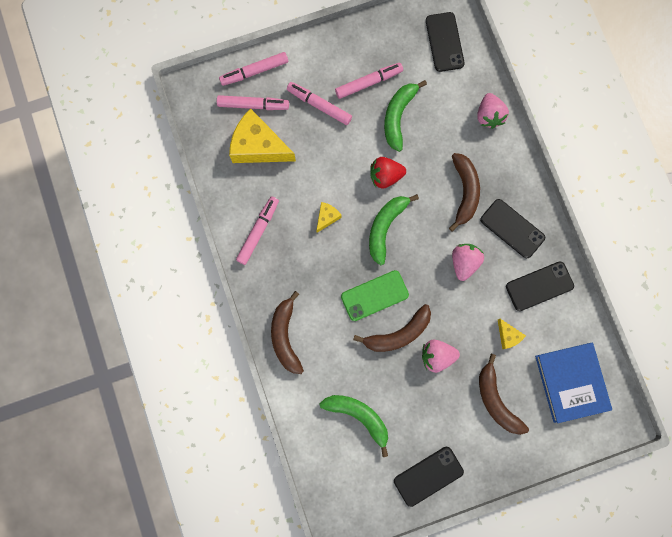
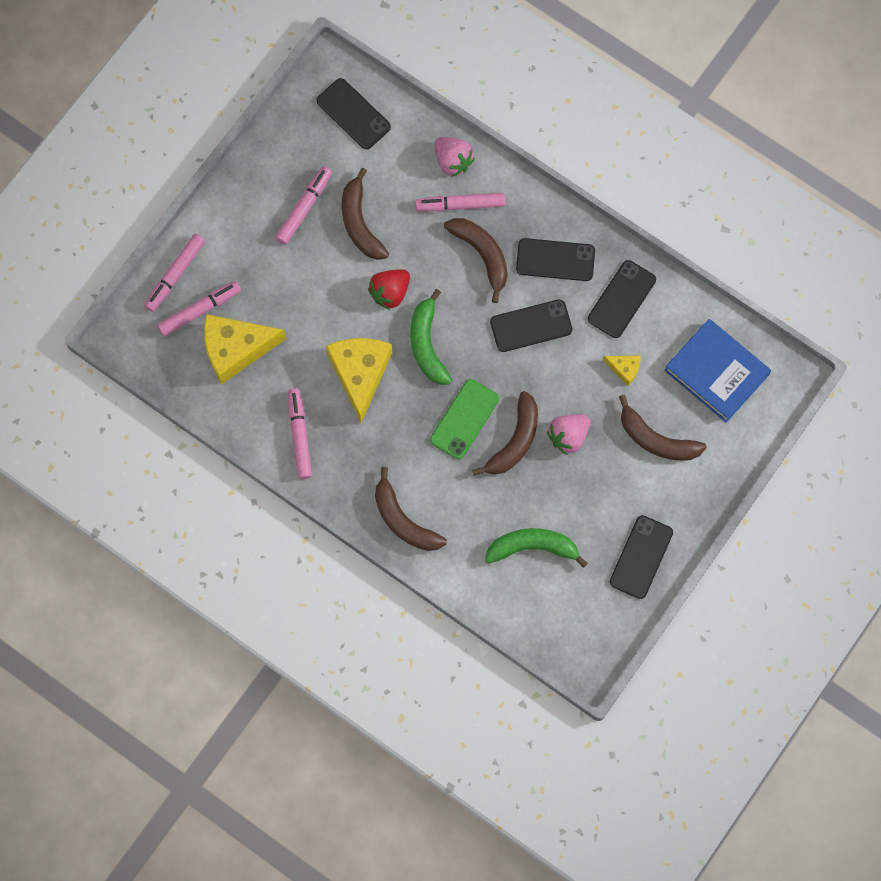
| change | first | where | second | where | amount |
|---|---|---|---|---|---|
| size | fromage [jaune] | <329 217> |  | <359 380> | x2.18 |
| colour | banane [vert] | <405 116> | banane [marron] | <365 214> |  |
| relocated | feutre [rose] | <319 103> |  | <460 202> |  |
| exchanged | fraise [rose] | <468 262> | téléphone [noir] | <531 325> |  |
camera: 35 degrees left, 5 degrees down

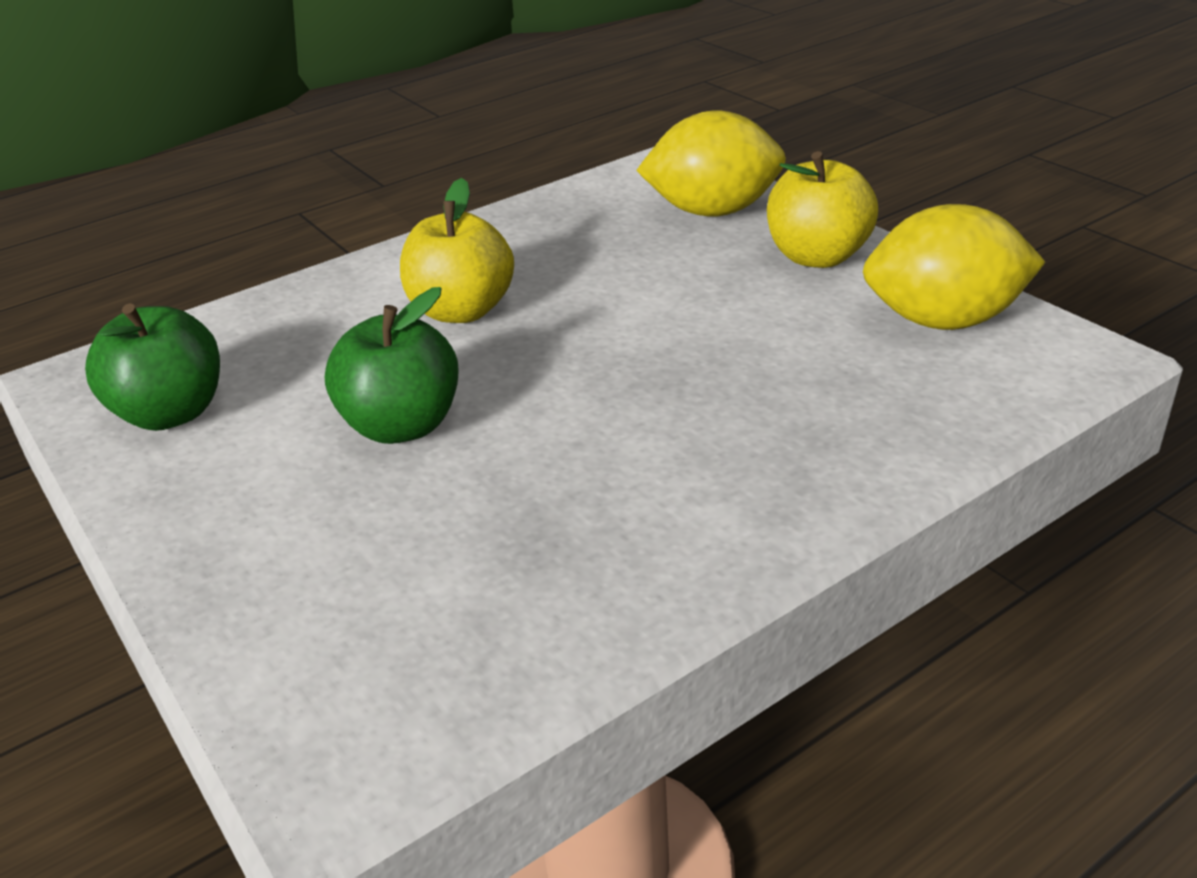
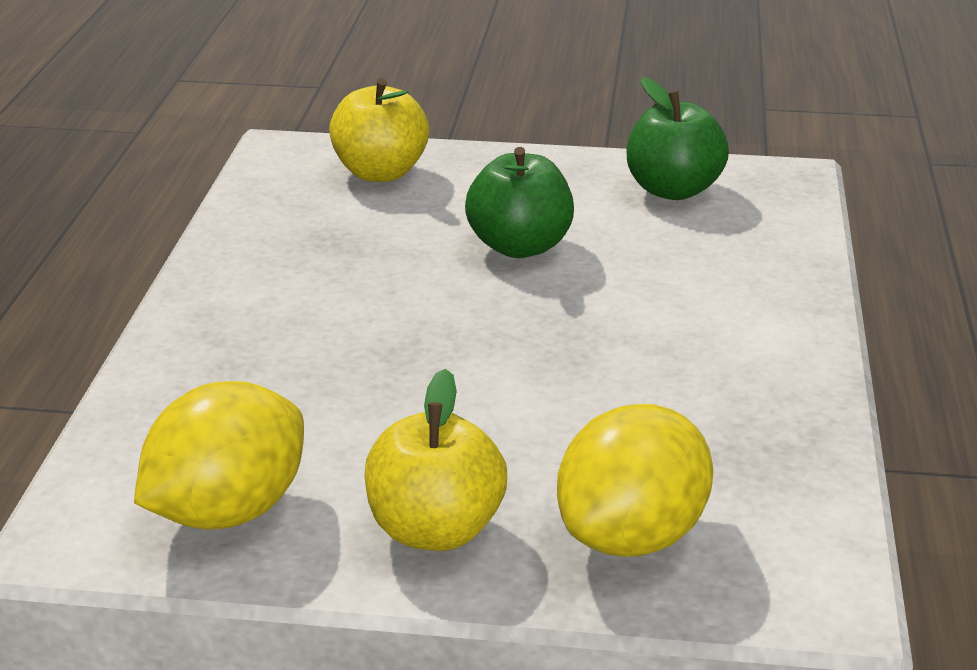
| change | first | where | second | where | amount |
|---|---|---|---|---|---|
| relocated | pomme [jaune] | <457 250> |  | <379 130> |  |
camera: 130 degrees right, 5 degrees down

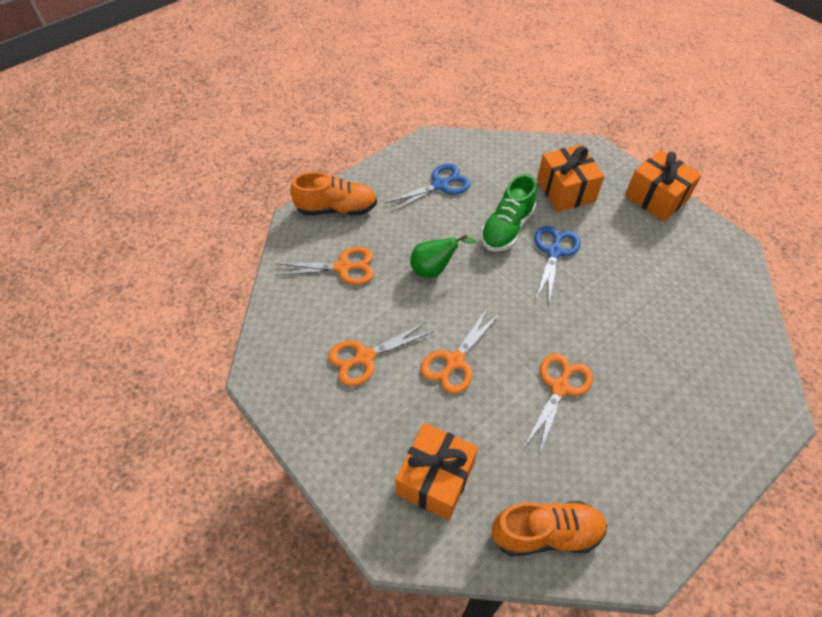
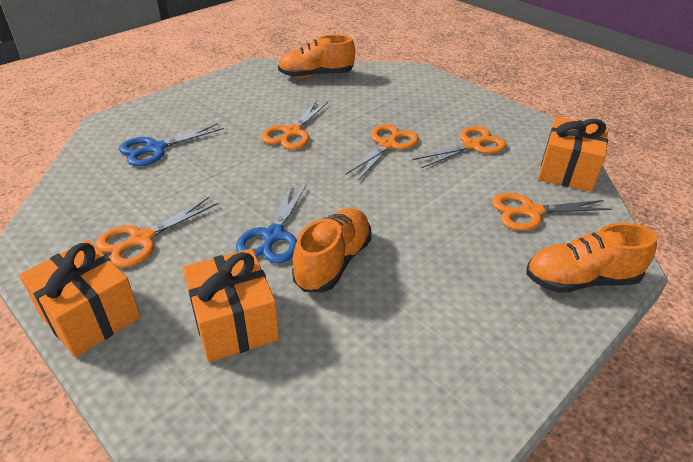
| change | first | where | second | where | amount |
|---|---|---|---|---|---|
| appeared |  |  | ciseaux [orange] | <157 232> |  |
| relocated | ciseaux [bleu] | <428 188> |  | <171 144> |  |
| colour | chaussure [vert] | <509 212> | chaussure [orange] | <332 250> |  |
| relocated | cadeau [orange] | <436 471> |  | <573 154> |  |
| missing | poire [vert] | <443 256> |  |  |  |
camera: 175 degrees right, 15 degrees down

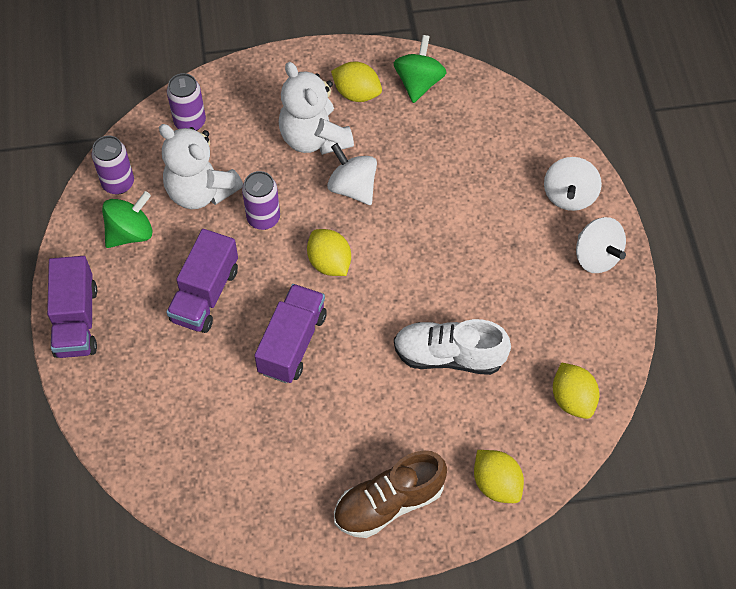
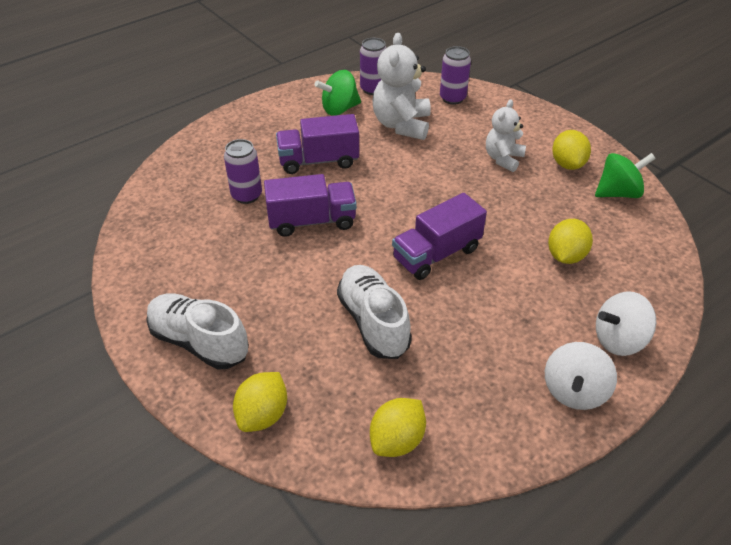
| change | first | where | second | where | amount |
|---|---|---|---|---|---|
| colour | chaussure [marron] | <390 494> | chaussure [blanc] | <197 331> |  |
| relocated | canette [violet] | <261 200> |  | <243 171> |  |
| spun | toupie [vert] | <127 219> |  | <337 93> | 135 degrees clockwise |
| relocated | camion [violet] | <72 307> |  | <439 236> |  |
| size | ours en peluche [blanc] | <316 108> |  | <506 136> | x0.64 |
| relocated | citron [jaune] | <329 252> |  | <570 241> |  |
| missing | toupie [blanc] | <352 174> |  |  |  |
camera: 60 degrees right, 15 degrees down

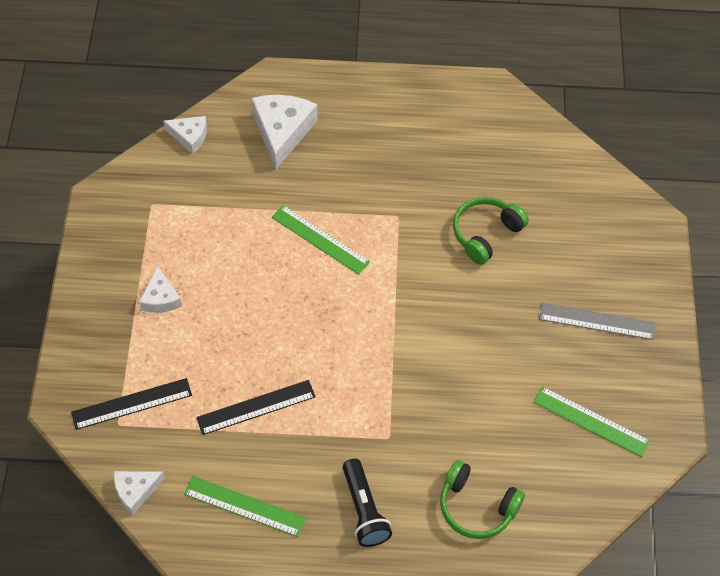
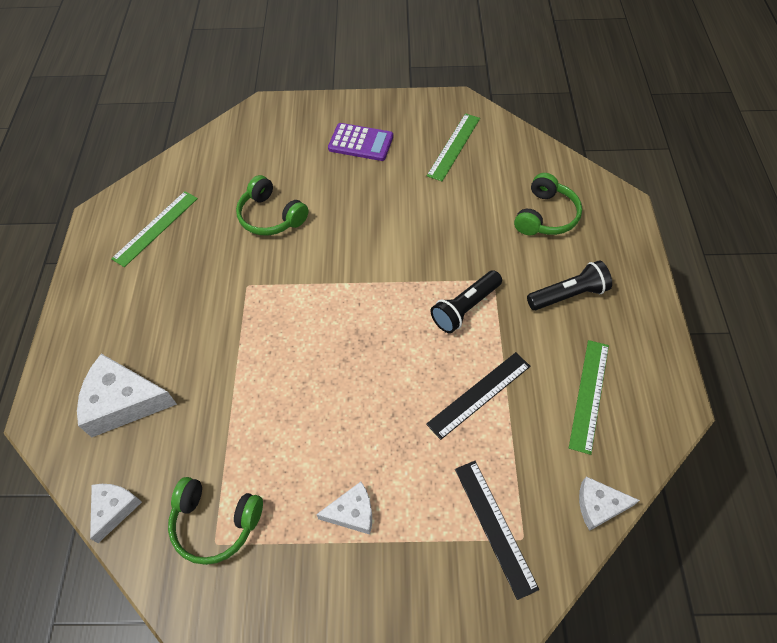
| change | first | where | second | where | amount |
|---|---|---|---|---|---|
| relocated | règle [vert] | <321 240> |  | <154 229> |  |
| appeared |  |  | casque audio [vert] | <215 521> |  |
| exchanged | règle [gris] | <597 321> | calculatrice [violet] | <360 142> |  |
| spun | règle [noir] | <256 407> |  | <478 396> | 75 degrees clockwise |
| appeared |  |  | lampe de poche [noir] | <466 301> |  |
| spun | fromage [blanc] | <139 493> |  | <609 503> | 120 degrees clockwise |
camera: 90 degrees left, 0 degrees up

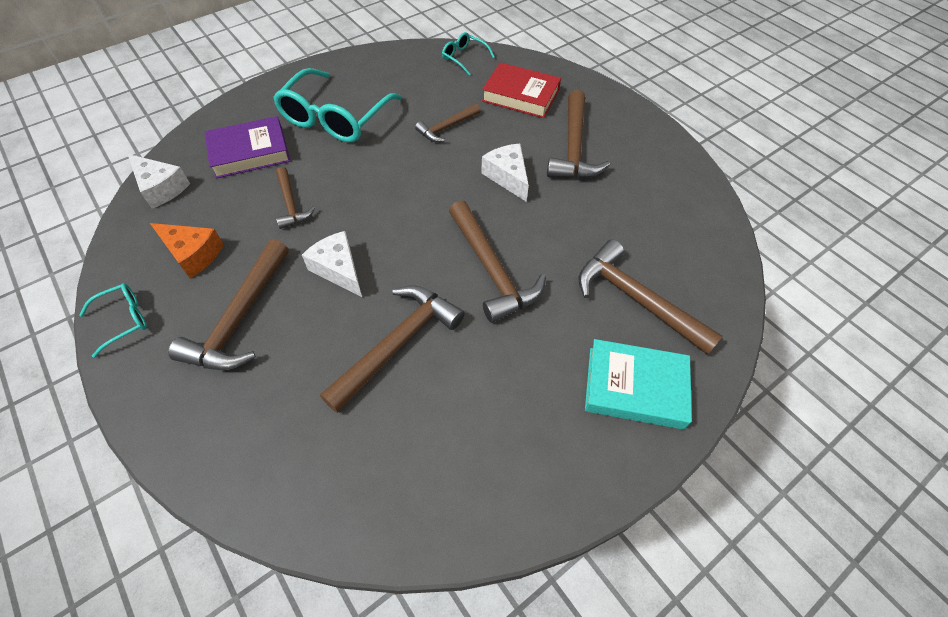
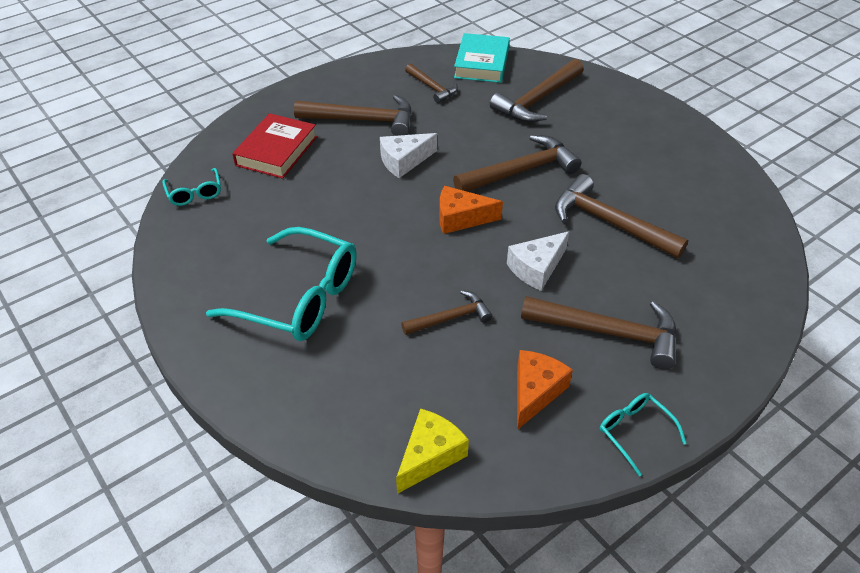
| change | first | where | second | where | amount |
|---|---|---|---|---|---|
| spun | lunettes [turquoise] | <468 53> |  | <191 187> | 60 degrees counterclockwise |
| colour | fromage [blanc] | <159 181> | fromage [jaune] | <432 451> |  |
| relocated | marteau [marron] | <448 122> |  | <431 83> |  |
| appeared |  |  | fromage [orange] | <471 210> |  |
| relocated | livre [turquoise] | <638 384> |  | <482 58> |  |
| missing | livre [violet] | <247 147> |  |  |  |
camera: 90 degrees left, 10 degrees down

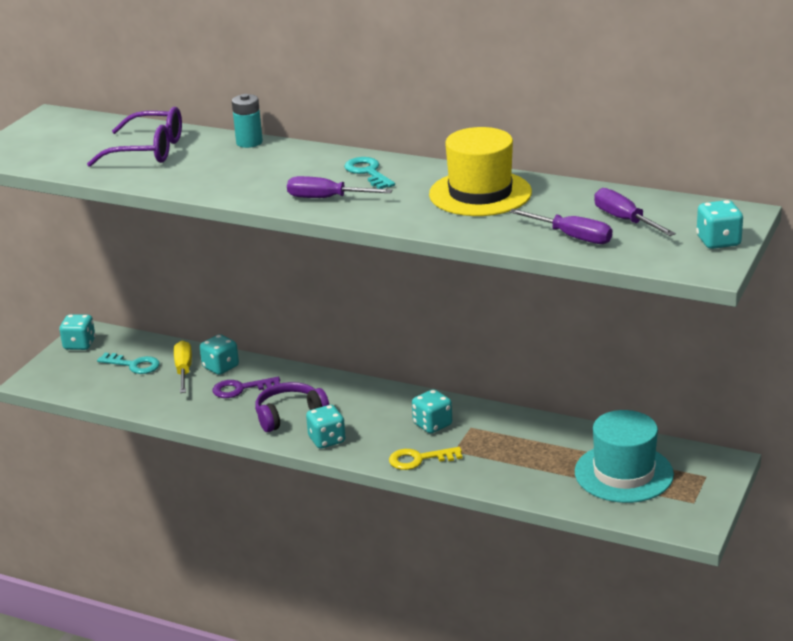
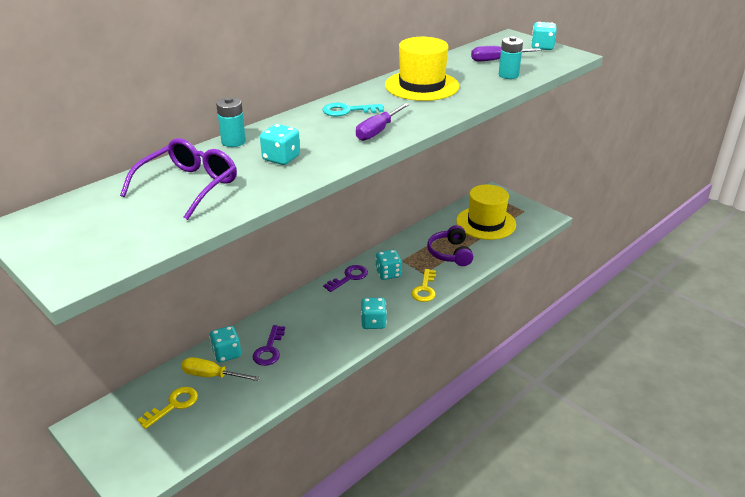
| change | first | where | second | where | amount |
|---|---|---|---|---|---|
| colour | clé [turquoise] | <128 363> | clé [jaune] | <167 408> |  |
| relocated | dé [turquoise] | <77 332> |  | <280 144> |  |
| appeared |  |  | clé [violet] | <345 278> |  |
| relocated | casque audio [violet] | <292 407> |  | <450 245> |  |
| colour | chapeau [turquoise] | <624 456> | chapeau [jaune] | <486 212> |  |
| exchanged | tournevis [violet] | <560 226> | pile [turquoise] | <511 57> |  |
camera: 70 degrees left, 5 degrees up

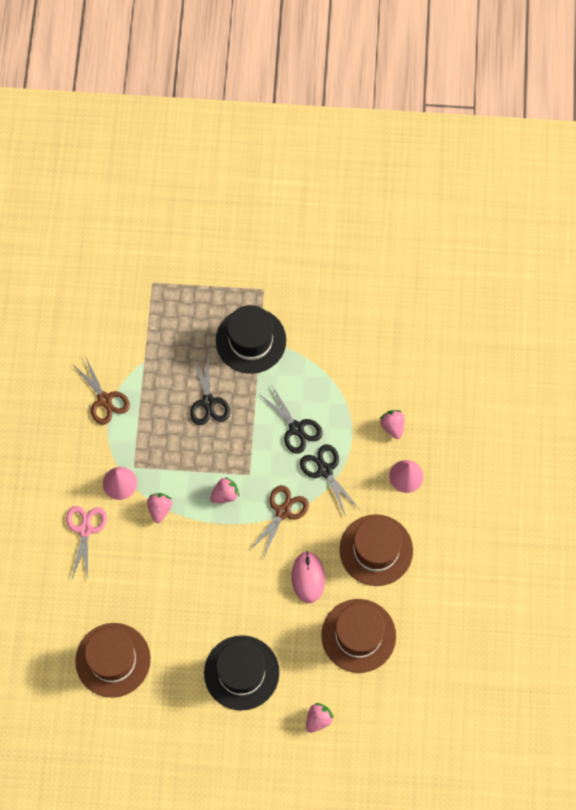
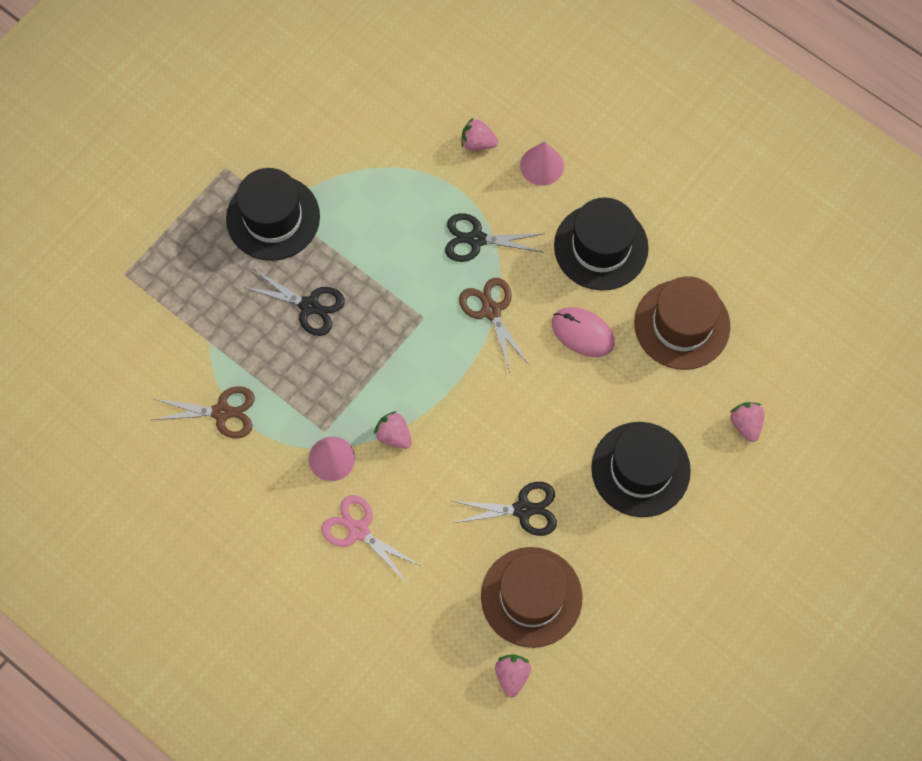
| change | first | where | second | where | amount |
|---|---|---|---|---|---|
| relocated | ciseaux [noir] | <291 420> |  | <504 509> |  |
| relocated | fraise [rose] | <224 490> |  | <513 676> |  |
| colour | chapeau [marron] | <376 550> | chapeau [noir] | <601 244> |  |
camera: 55 degrees left, 0 degrees up

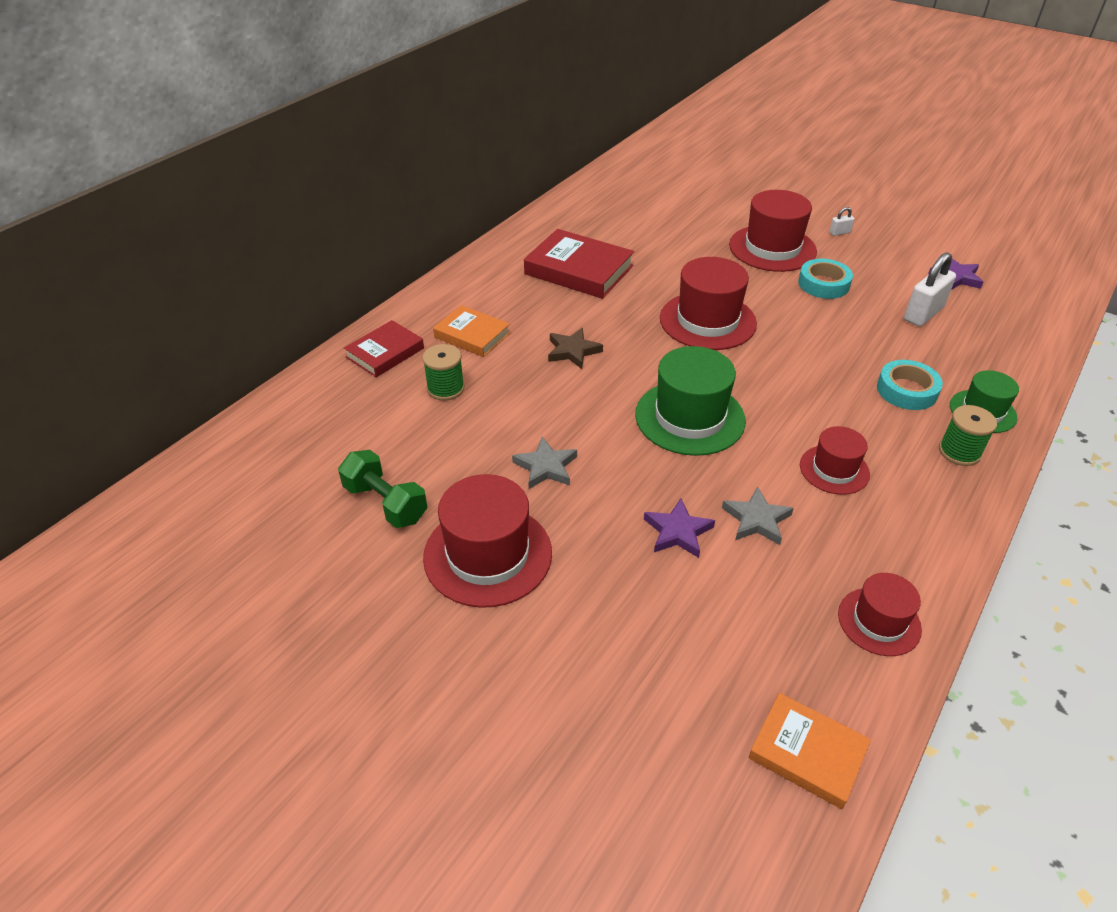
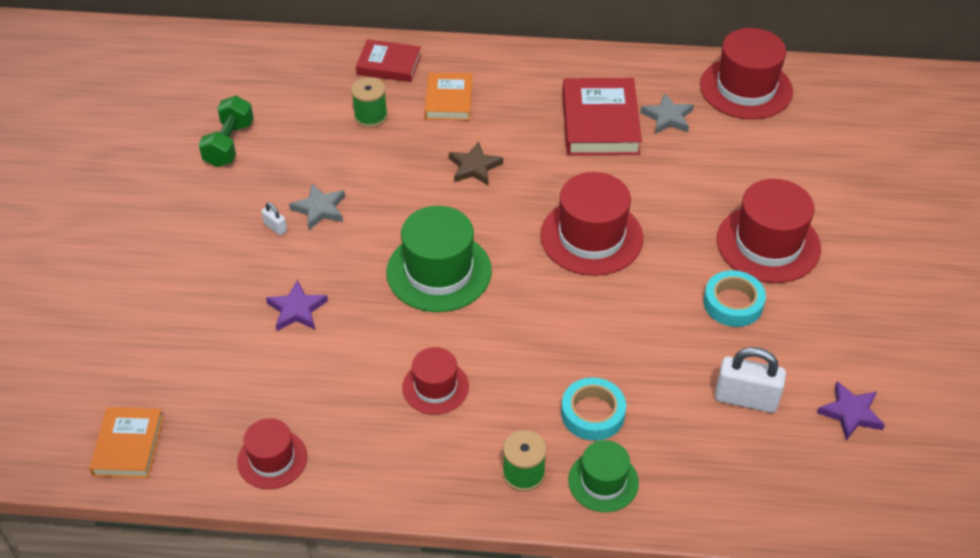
| change | first | where | second | where | amount |
|---|---|---|---|---|---|
| relocated | cadenas [blanc] | <842 221> |  | <274 219> |  |
| relocated | étoile [gris] | <758 516> |  | <667 113> |  |
| relocated | chapeau [rouge] | <487 541> |  | <746 73> |  |
camera: 60 degrees right, 5 degrees up

